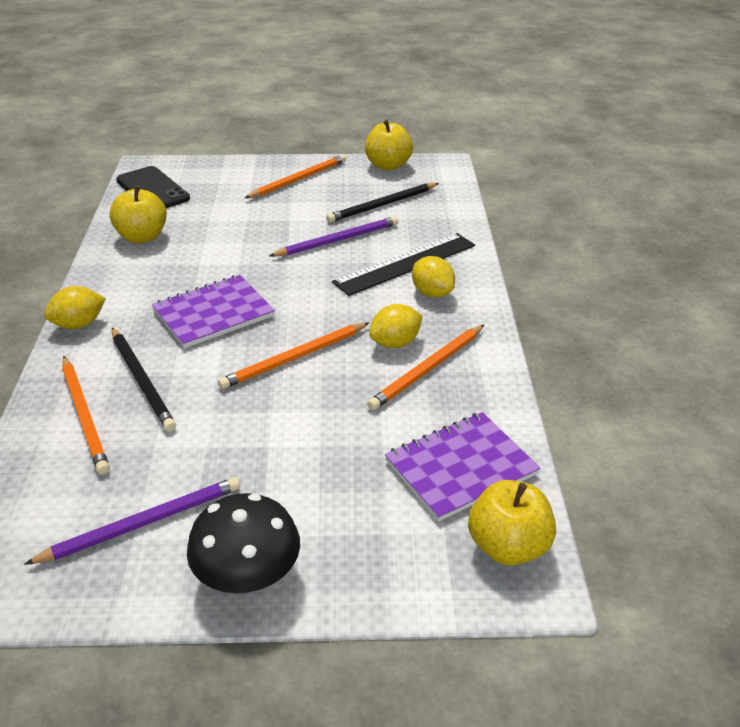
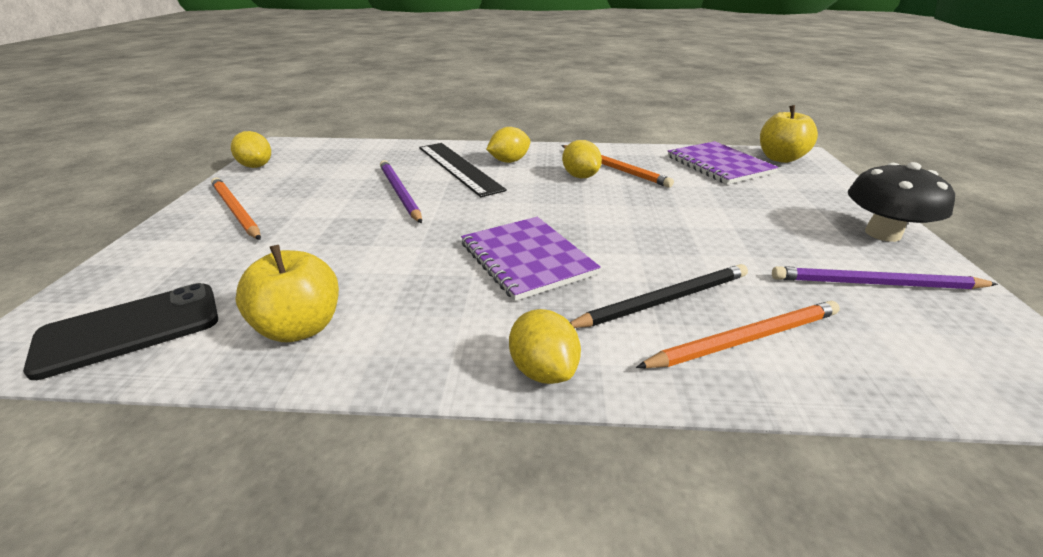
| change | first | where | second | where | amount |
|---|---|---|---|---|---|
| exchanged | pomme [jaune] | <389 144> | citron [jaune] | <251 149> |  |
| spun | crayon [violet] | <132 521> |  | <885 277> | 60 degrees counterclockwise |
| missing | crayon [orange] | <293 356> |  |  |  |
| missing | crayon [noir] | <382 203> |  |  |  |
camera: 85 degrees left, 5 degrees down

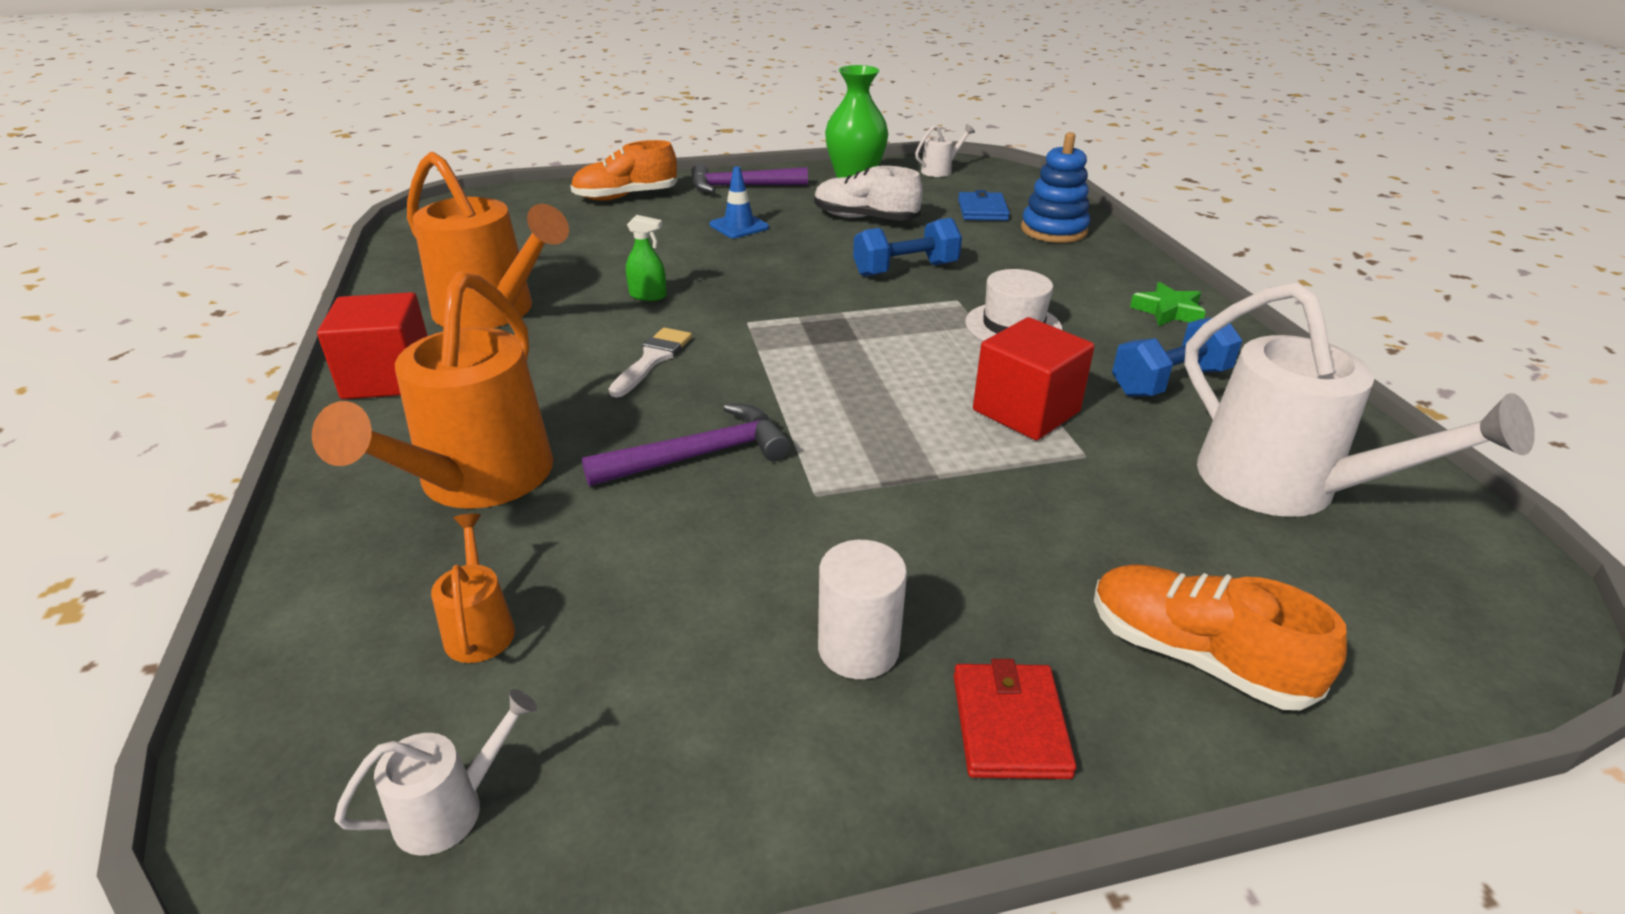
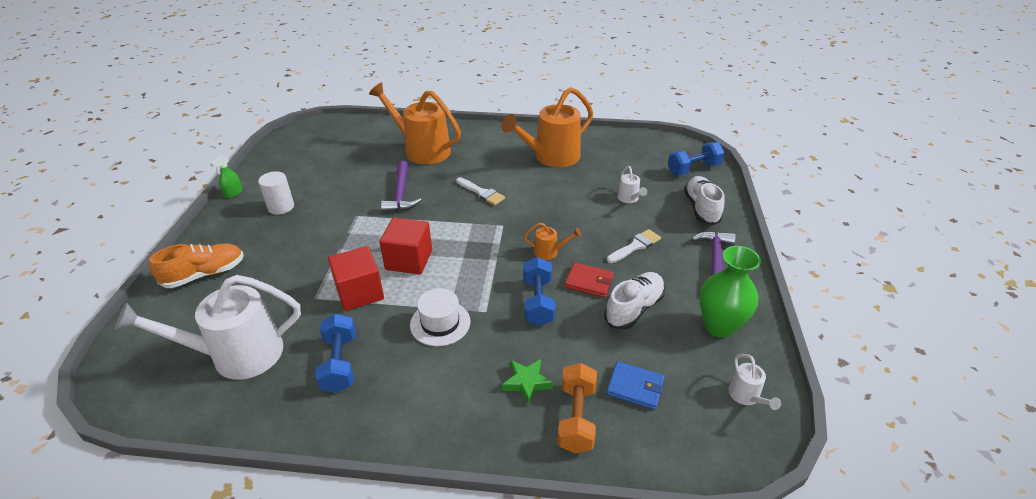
| change | first | where | second | where | amount |
|---|---|---|---|---|---|
| relocated | vaporisateur [vert] | <646 258> |  | <226 177> |  |
| relocated | cube [rouge] | <372 345> |  | <406 246> |  |
| relocated | étoile [vert] | <1168 304> |  | <527 382> |  |
| relocated | arrosoir [orange] | <473 588> |  | <552 241> |  |
| exchanged | jouet à empiler [bleu] | <1055 187> | haltère [orange] | <577 408> |  |
| relocated | portefeuille [rouge] | <1015 719> |  | <589 280> |  |
| exchanged | cône de chantier [bleu] | <739 202> | pinceau [blanc] | <634 246> |  |
| relocated | arrosoir [blanc] | <435 772> |  | <632 184> |  |
| appeared |  |  | haltère [bleu] | <696 158> |  |
| colour | chaussure [orange] | <624 170> | chaussure [blanc] | <704 200> |  |
camera: 110 degrees right, 5 degrees up

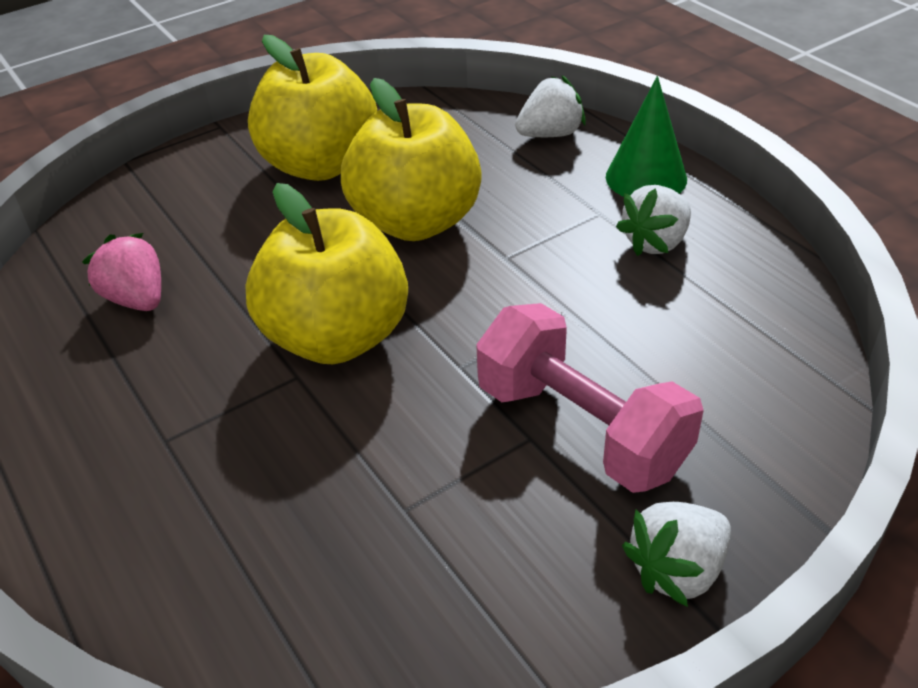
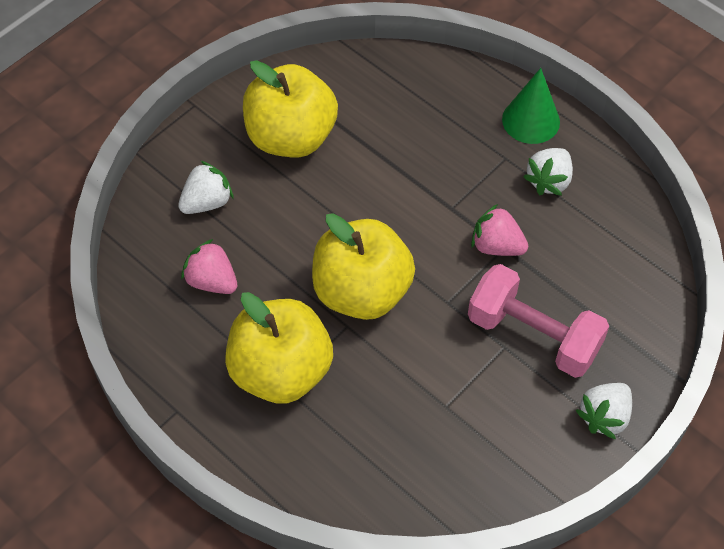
| change | first | where | second | where | amount |
|---|---|---|---|---|---|
| relocated | fraise [blanc] | <550 106> |  | <206 187> |  |
| relocated | pomme [jaune] | <411 159> |  | <279 348> |  |
| appeared |  |  | fraise [rose] | <499 230> |  |
camera: 15 degrees left, 15 degrees up

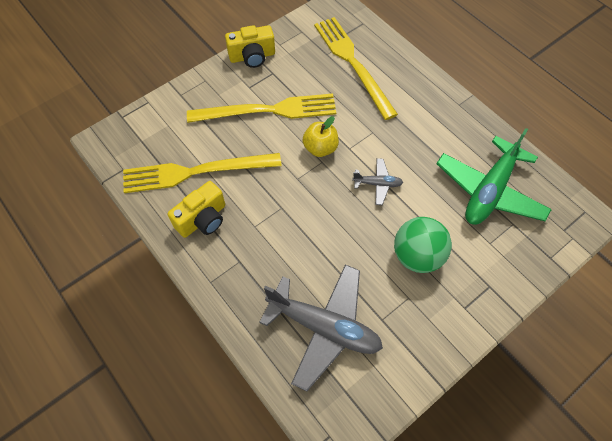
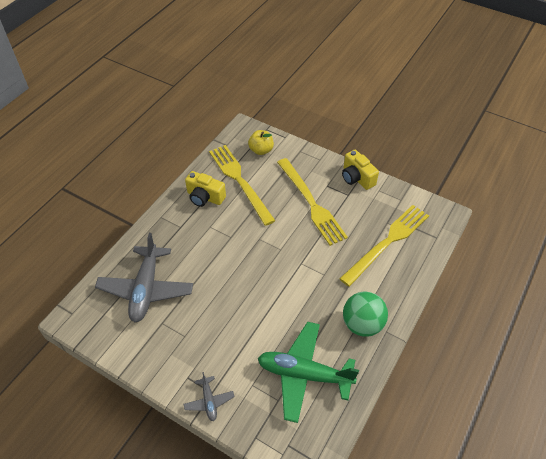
| change | first | where | second | where | amount |
|---|---|---|---|---|---|
| relocated | avion [gris] | <377 181> |  | <209 396> |  |
| relocated | pomme [jaune] | <320 136> |  | <261 142> |  |
| relocated | balle [vert] | <423 245> |  | <365 314> |  |
camera: 70 degrees right, 10 degrees down

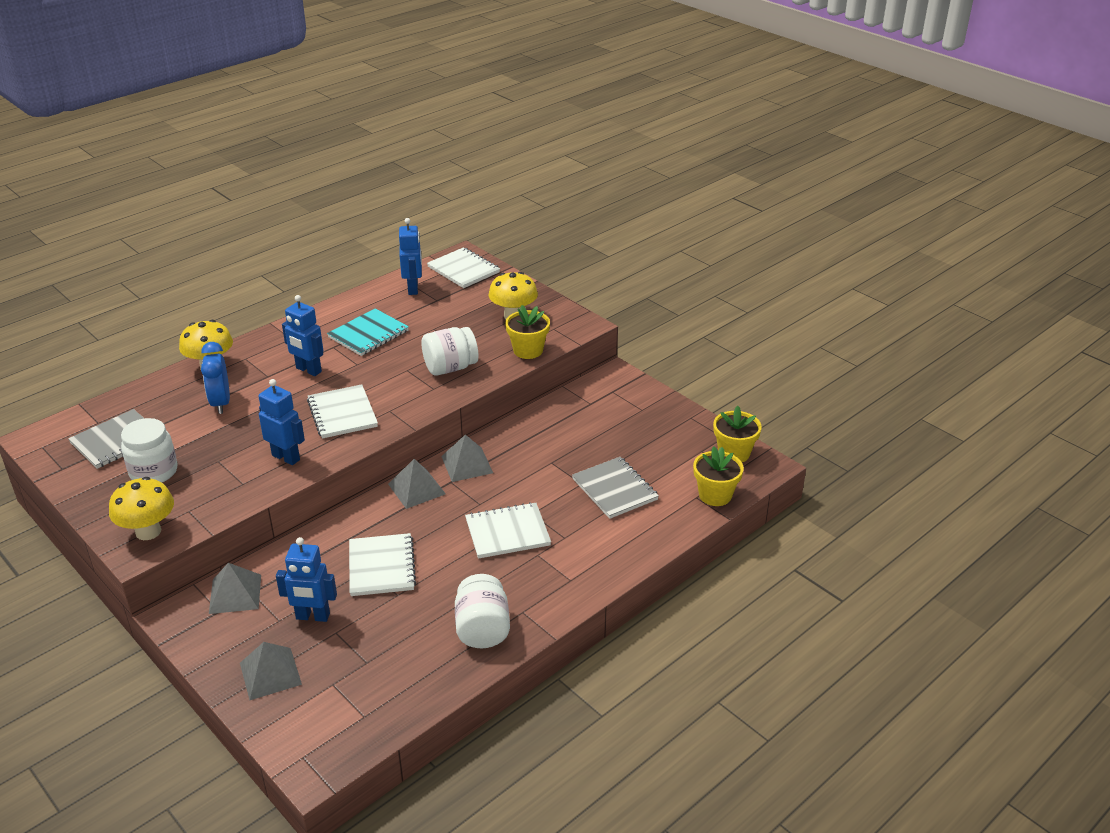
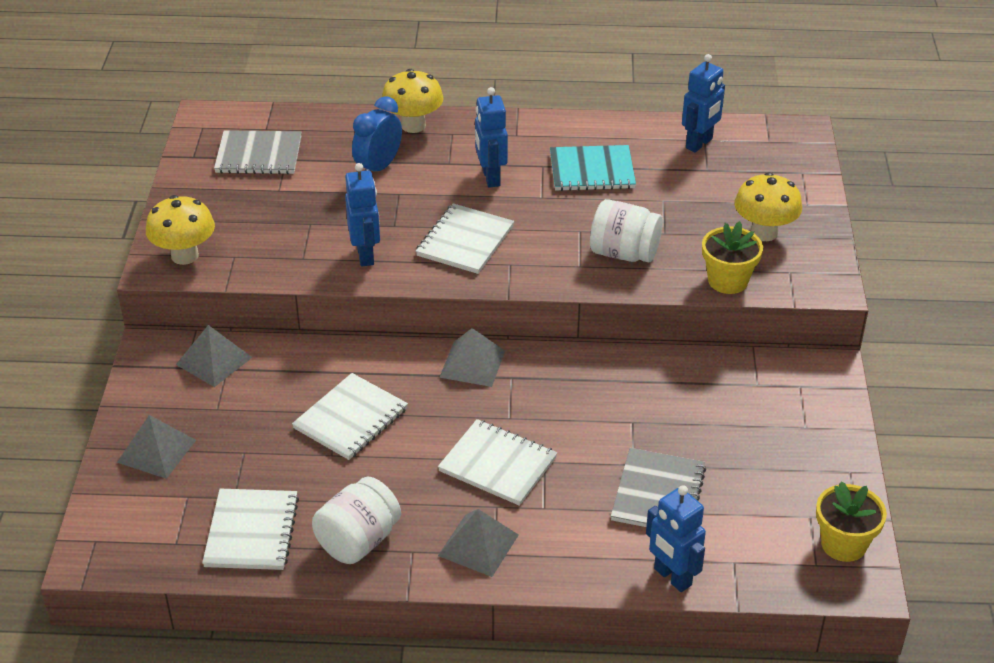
| change | first | where | second | where | amount |
|---|---|---|---|---|---|
| relocated | carnet [blanc] | <463 267> |  | <250 529> |  |
| relocated | pyramide [gris] | <467 458> |  | <478 543> |  |
| relocated | robot [bleu] | <306 579> |  | <676 538> |  |
| missing | bocal [blanc] | <149 450> |  |  |  |
| missing | pot de fleurs [jaune] | <718 476> |  |  |  |
camera: 45 degrees right, 5 degrees up

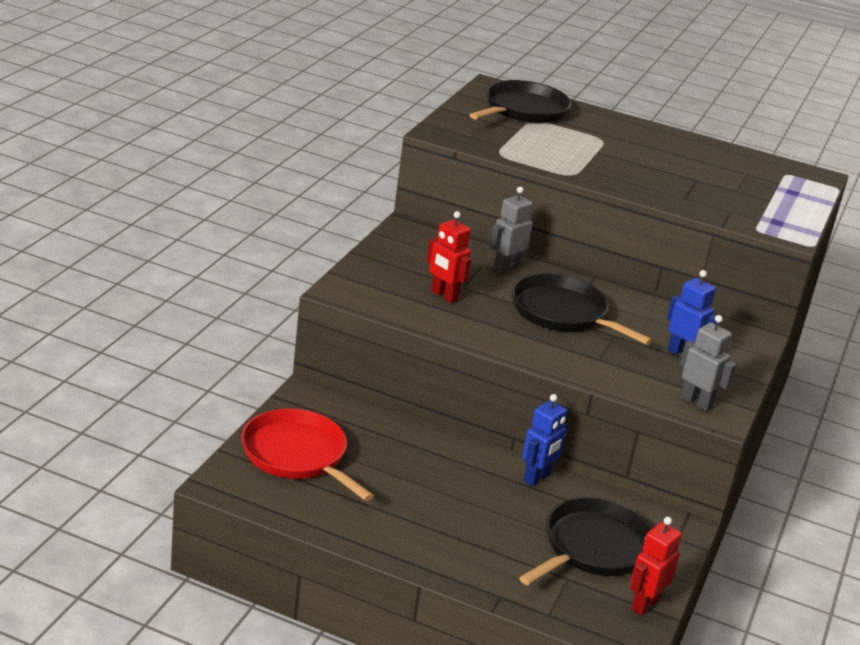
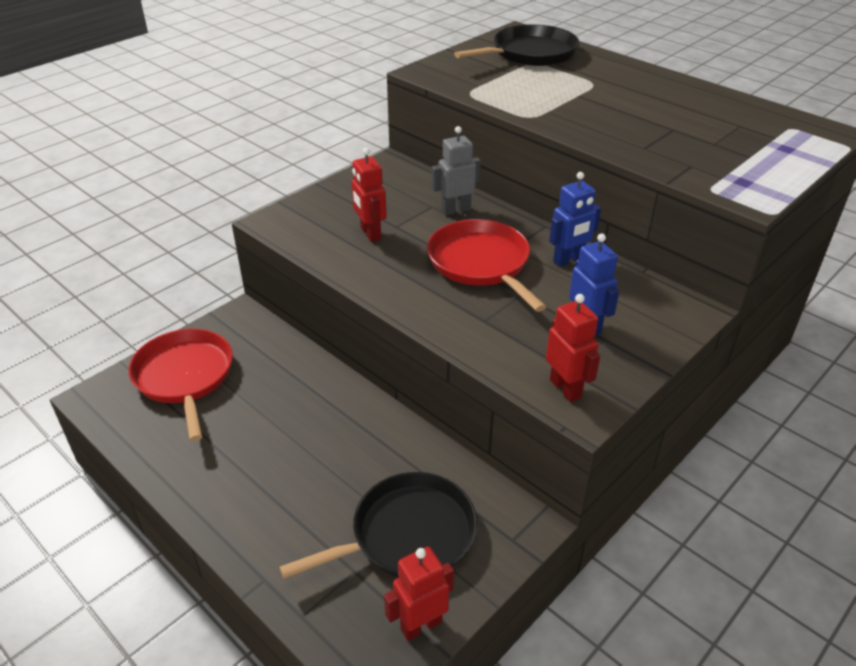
| change | first | where | second | where | amount |
|---|---|---|---|---|---|
| colour | poêle [noir] | <582 309> | poêle [rouge] | <486 265> |  |
| colour | robot [gris] | <708 363> | robot [rouge] | <573 348> |  |
| relocated | robot [bleu] | <544 440> |  | <575 219> |  |
camera: 25 degrees right, 10 degrees up

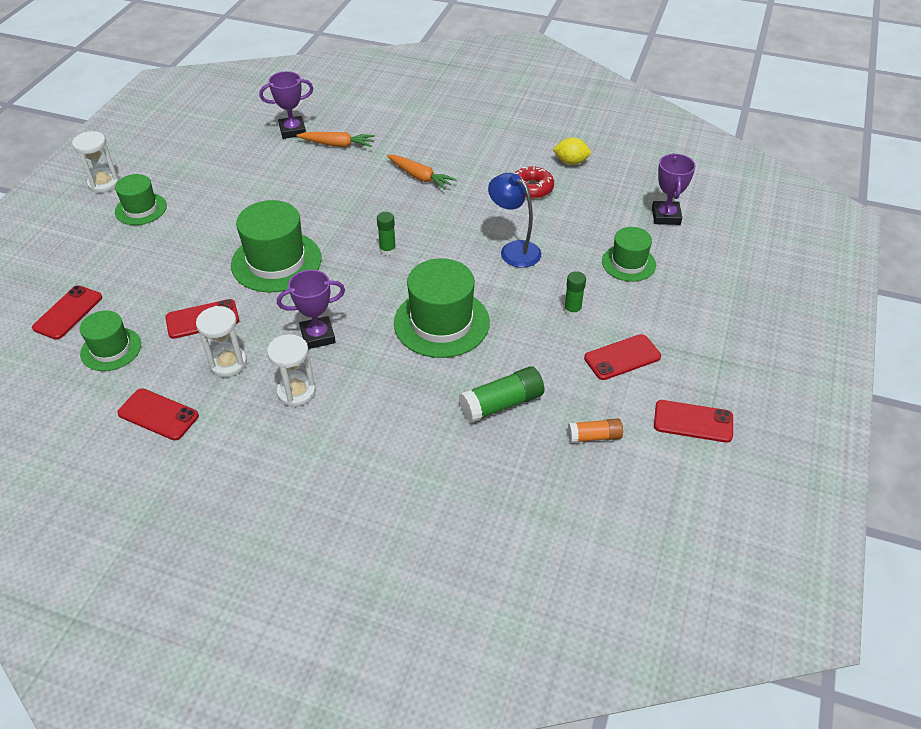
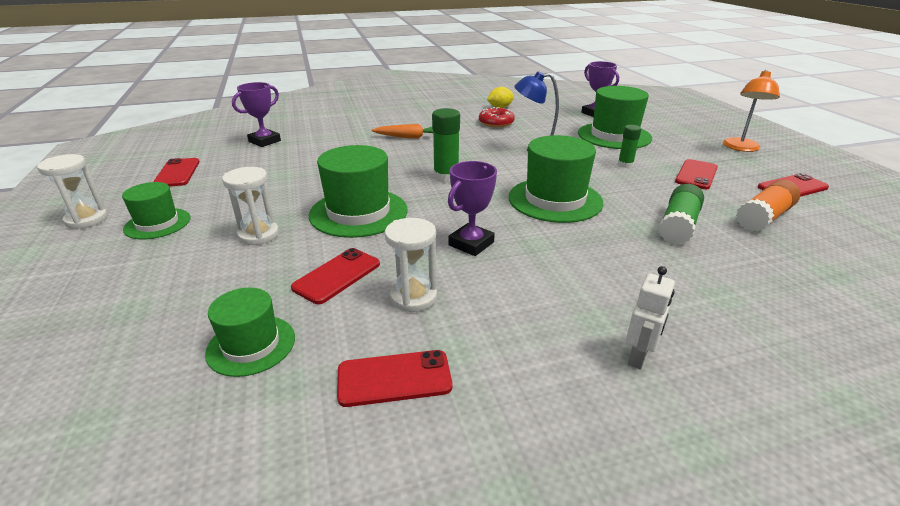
| change | first | where | second | where | amount |
|---|---|---|---|---|---|
| relocated | téléphone [rouge] | <67 312> |  | <176 172> |  |
| relocated | sablier [blanc] | <291 370> |  | <250 206> |  |
| size | bâton de colle [vert] | <386 234> |  | <446 145> | x1.61 |
| size | chapeau [vert] | <629 254> |  | <615 117> | x1.67 |
| appeared |  |  | robot [blanc] | <650 318> |  |
| appeared |  |  | lampe [orange] | <751 111> |  |
| size | bâton de colle [orange] | <595 430> |  | <768 206> | x1.61 |
| missing | carotte [orange] | <335 139> |  |  |  |
camera: 35 degrees left, 15 degrees down

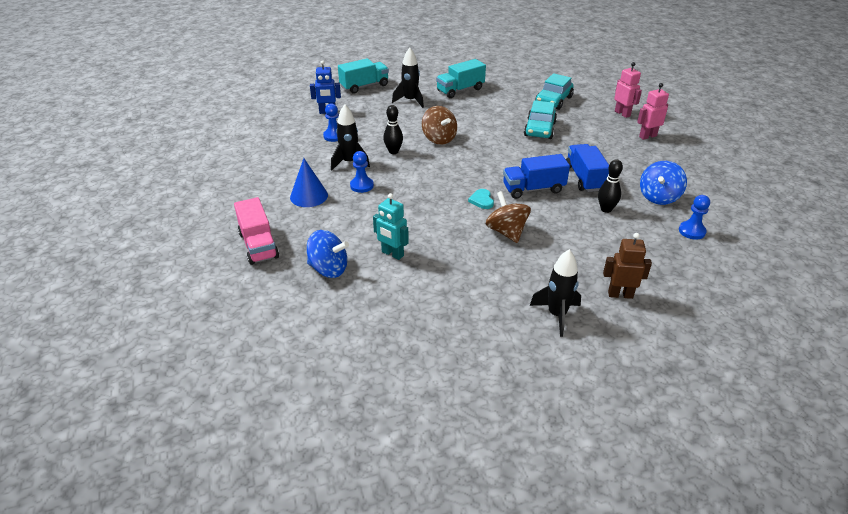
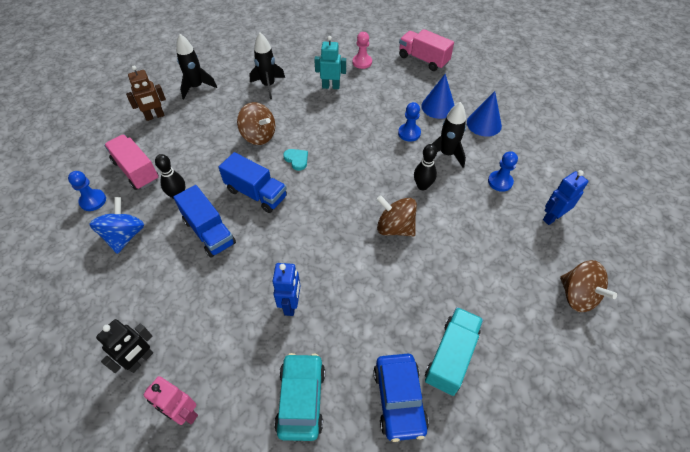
| change | first | where | second | where | amount |
|---|---|---|---|---|---|
| colour | robot [rose] | <653 111> | robot [noir] | <124 346> |  |
| appeared |  |  | camion [rose] | <131 162> |  |
| spun | camion [bleu] | <536 176> |  | <253 182> | 75 degrees clockwise |
| relocated | fusée [noir] | <408 78> |  | <267 66> |  |
| exchanged | voiture [turquoise] | <540 119> | robot [bleu] | <286 289> |  |
| exchanged | toupie [bleu] | <328 254> | pion [rose] | <362 50> |  |
| appeared |  |  | voiture [bleu] | <401 398> |  |
| appeared |  |  | cône [bleu] | <484 114> |  |
| exchanged | camion [turquoise] | <363 75> | toupie [marron] | <588 286> |  |
camera: 150 degrees right, 15 degrees up

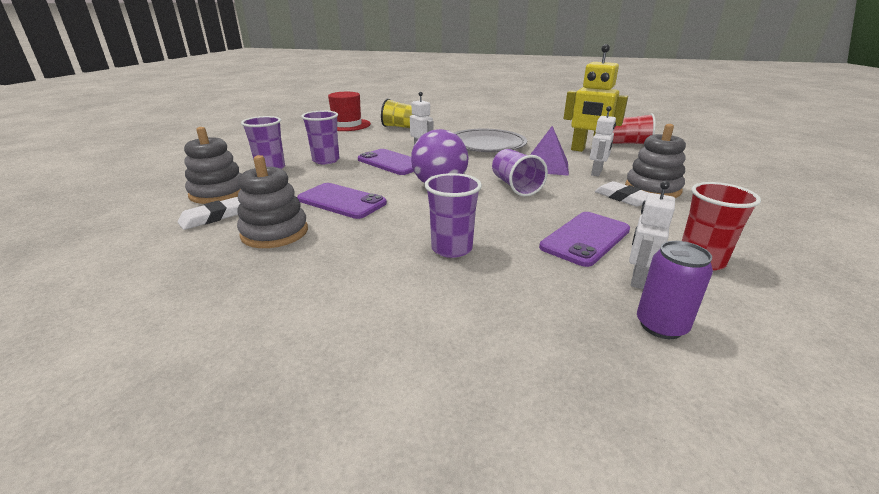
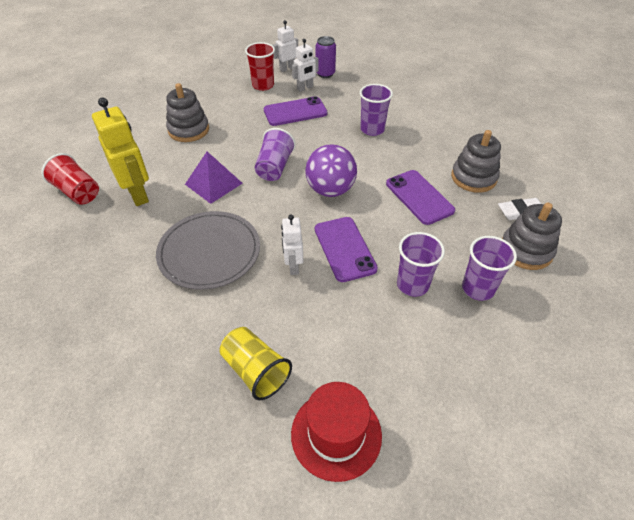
| change | first | where | second | where | amount |
|---|---|---|---|---|---|
| relocated | robot [blanc] | <603 141> |  | <285 46> |  |
| missing | gomme [blanc] | <622 194> |  |  |  |
camera: 150 degrees left, 20 degrees up

